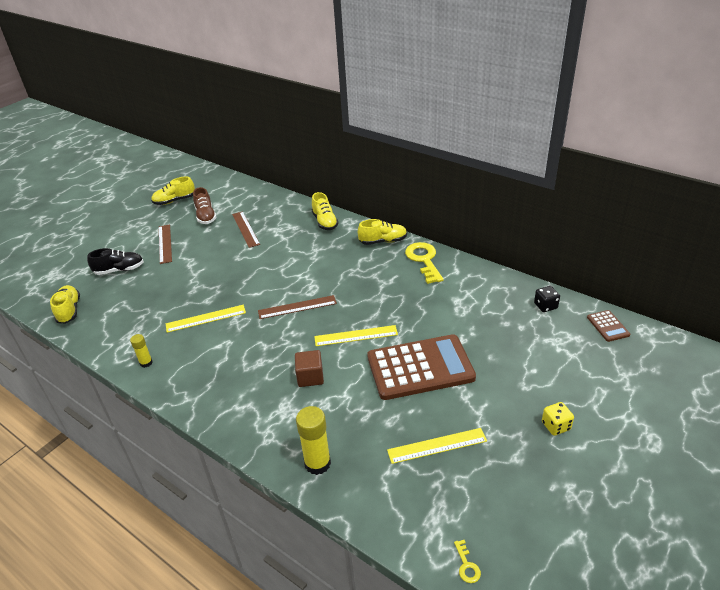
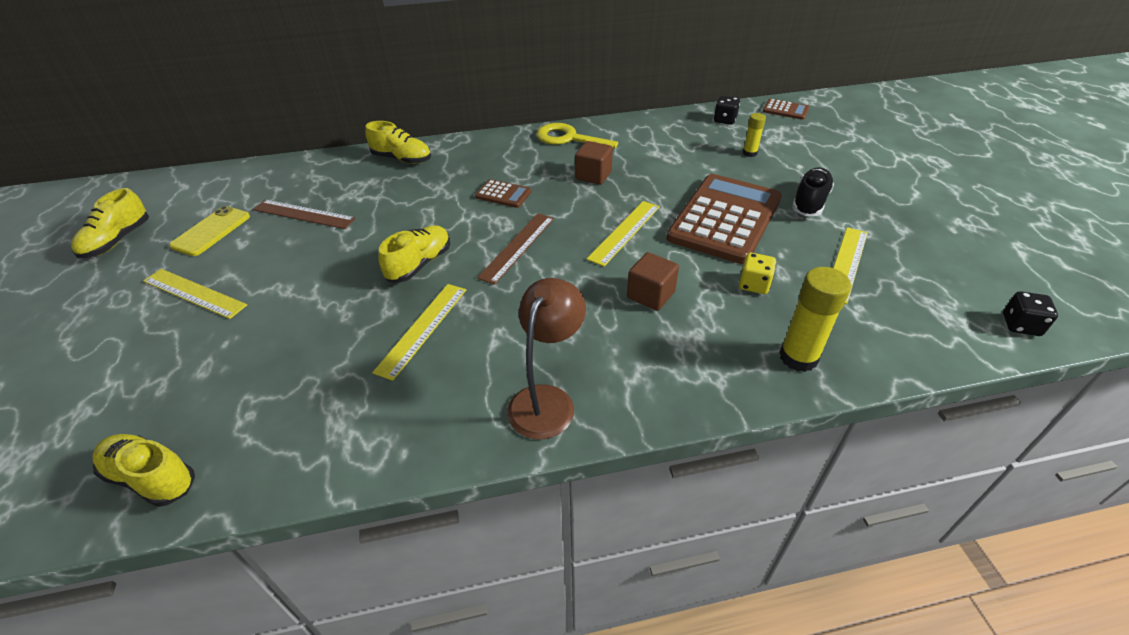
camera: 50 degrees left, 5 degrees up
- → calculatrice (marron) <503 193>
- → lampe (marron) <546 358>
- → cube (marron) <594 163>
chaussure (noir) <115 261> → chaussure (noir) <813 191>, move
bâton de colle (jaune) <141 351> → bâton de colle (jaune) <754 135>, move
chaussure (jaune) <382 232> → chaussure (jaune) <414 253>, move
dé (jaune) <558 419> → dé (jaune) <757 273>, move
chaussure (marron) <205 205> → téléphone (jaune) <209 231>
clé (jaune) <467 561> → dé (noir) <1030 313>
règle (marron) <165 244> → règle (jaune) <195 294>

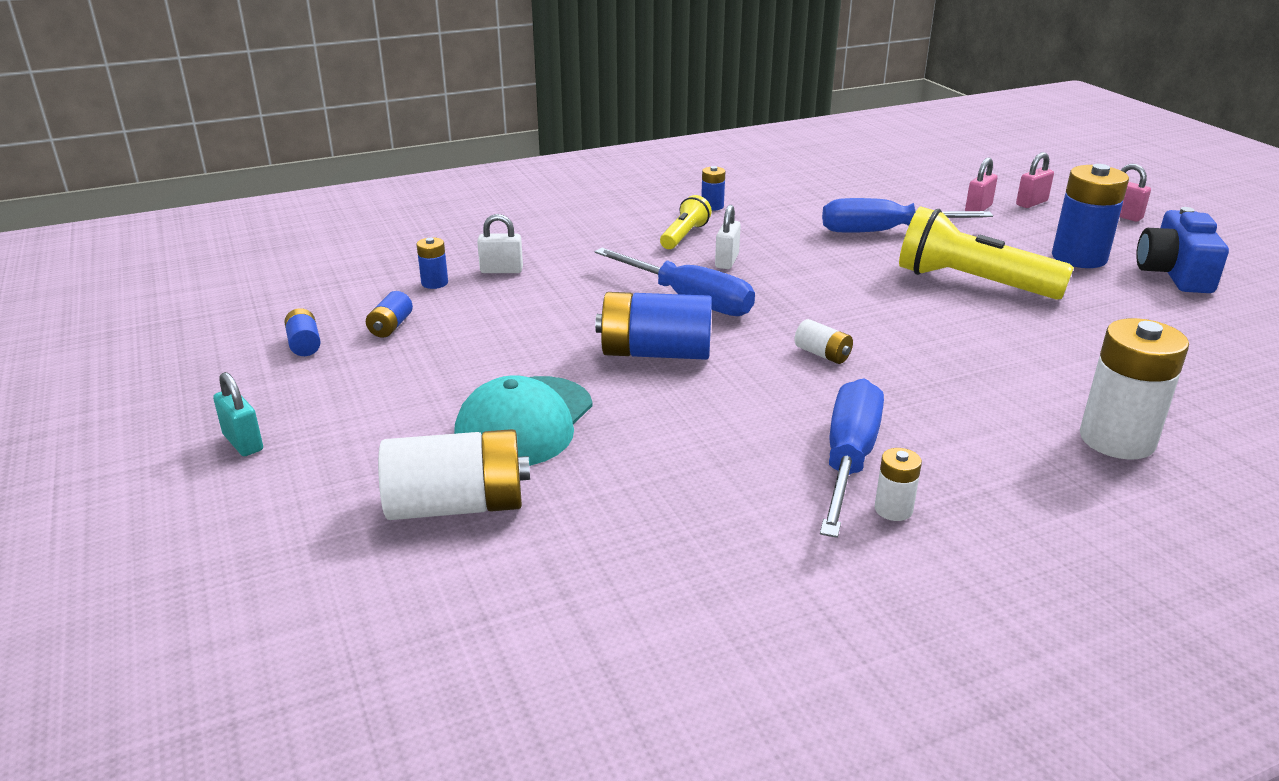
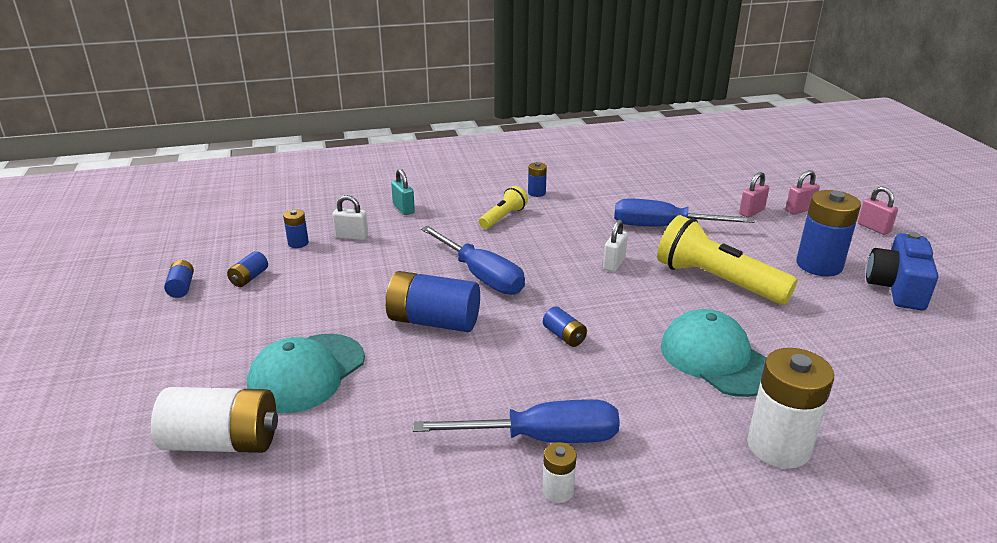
camera: 10 degrees right, 0 degrees up
- → casquette (turquoise) <713 353>
cadenas (turquoise) <238 414> → cadenas (turquoise) <403 192>, move
cadenas (blanc) <728 237> → cadenas (blanc) <615 246>, move
pile (blanc) <823 341> → pile (bleu) <565 327>
tournevis (bleu) <852 458> → tournevis (bleu) <516 421>, 60 degrees clockwise

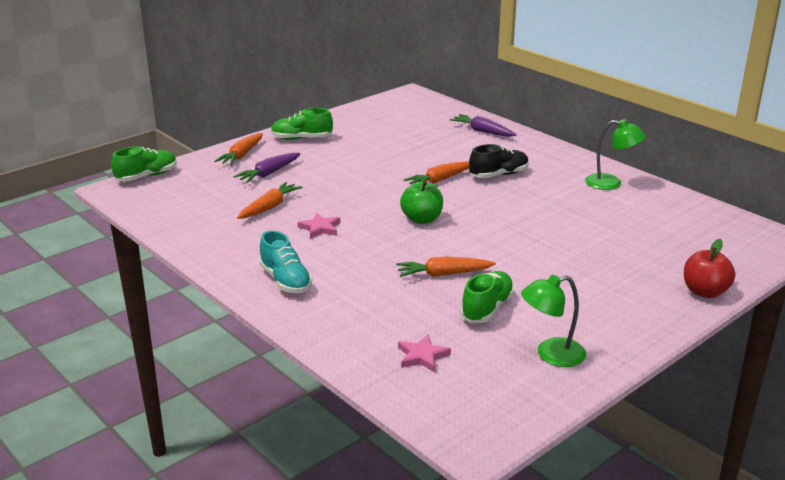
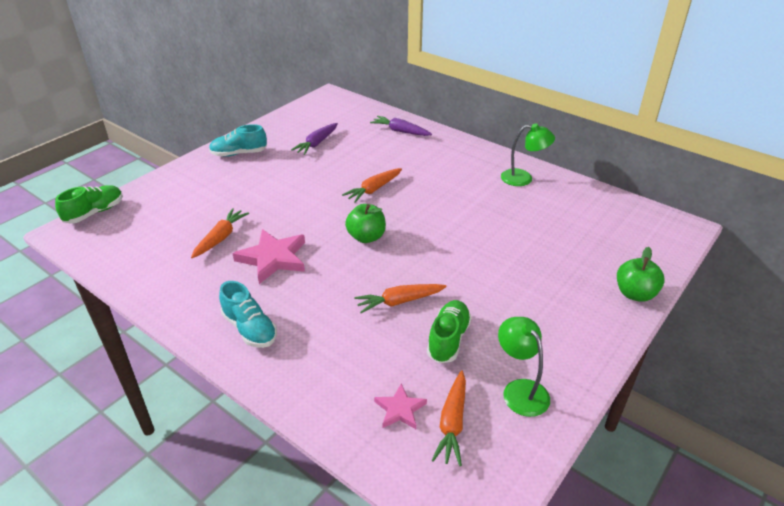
camera: 10 degrees left, 10 degrees up
chaussure (noir) <499 161> → -
carotte (orange) <238 149> → carotte (orange) <449 418>, move
carotte (violet) <266 168> → carotte (violet) <314 139>, move
chaussure (vert) <302 124> → chaussure (turquoise) <238 140>
pomme (rouge) <709 268> → pomme (vert) <641 274>
lampe (vert) <553 321> → lampe (vert) <524 367>, 90 degrees clockwise
étoile (rose) <318 226> → étoile (rose) <268 256>, x1.79

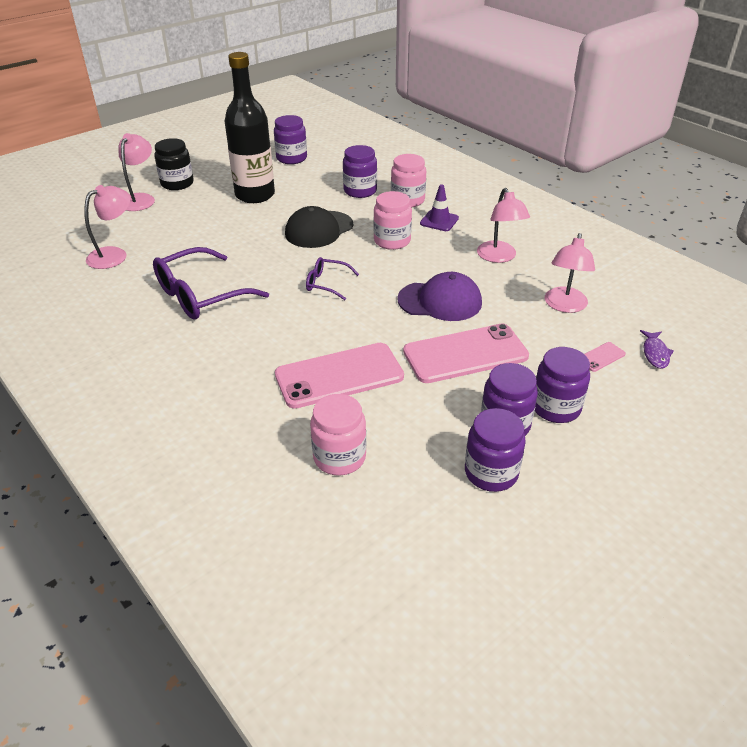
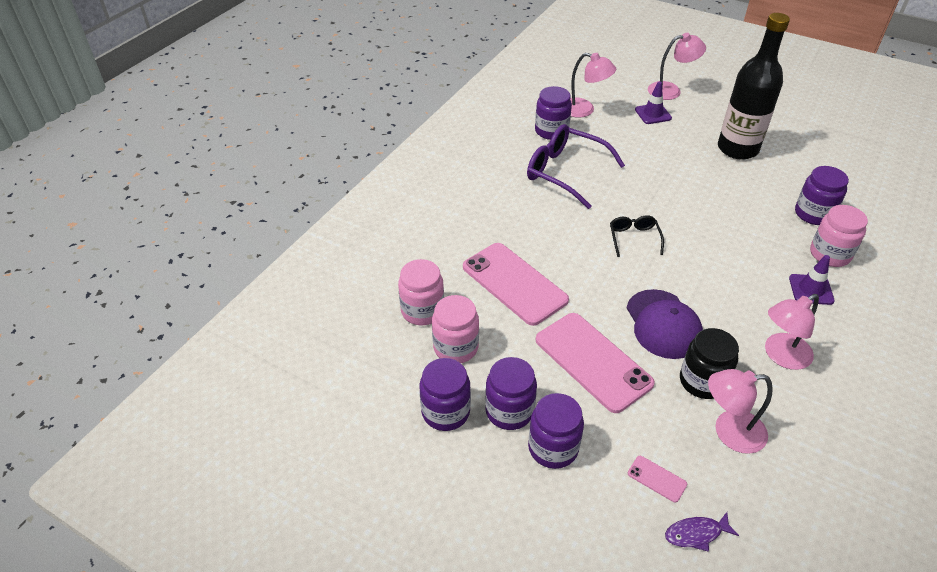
camera: 70 degrees right, 5 degrees up
casquette (noir) <319 227> → -
- → cône de chantier (violet) <653 102>
bocal (noir) <174 164> → bocal (noir) <709 363>, move
bocal (violet) <290 139> → bocal (violet) <553 113>, move
bocal (rose) <392 220> → bocal (rose) <455 329>, move
lunettes (violet) <332 278> → lunettes (noir) <637 236>

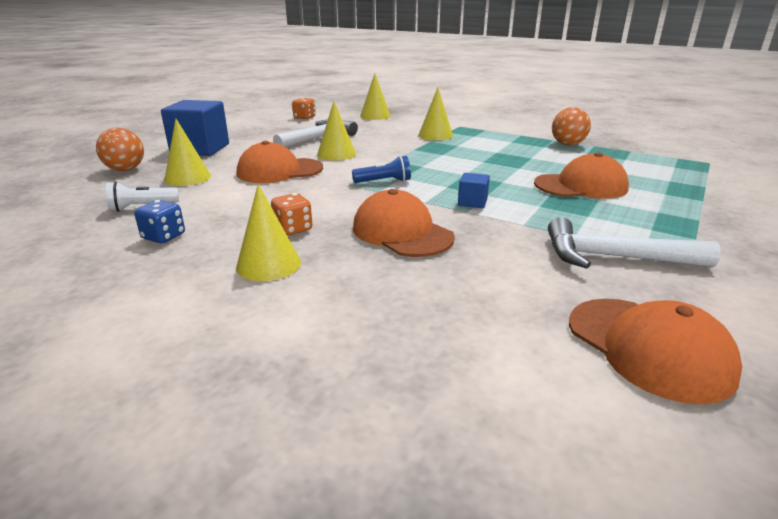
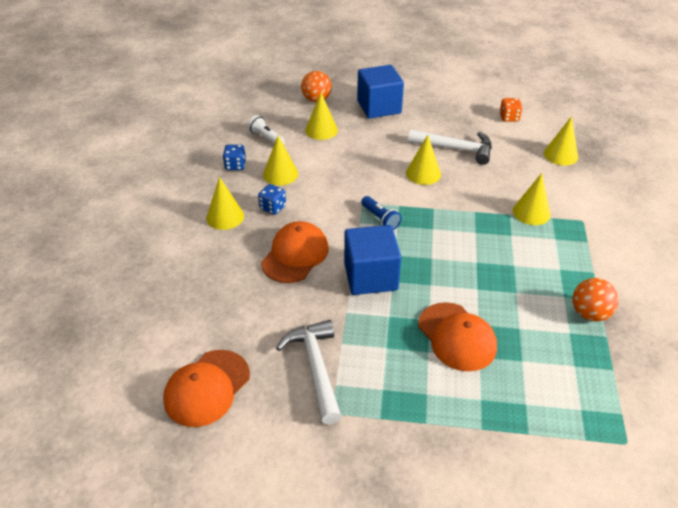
camera: 65 degrees right, 15 degrees up
casquette (orange) <280 162> → -
- → cône (jaune) <280 160>
dé (orange) <291 214> → dé (bleu) <272 199>
cube (bleu) <474 190> → cube (bleu) <372 260>, x2.19

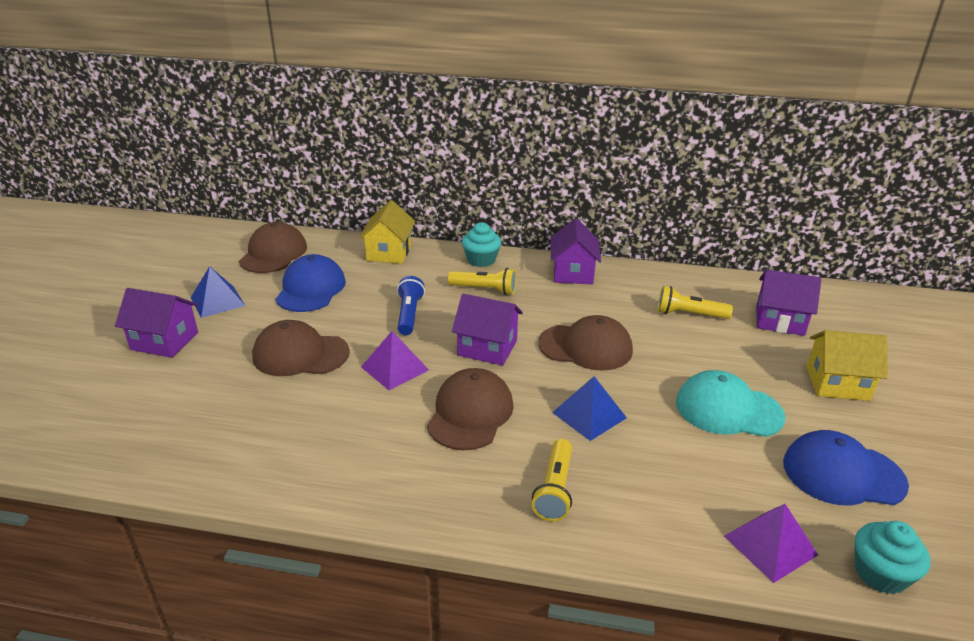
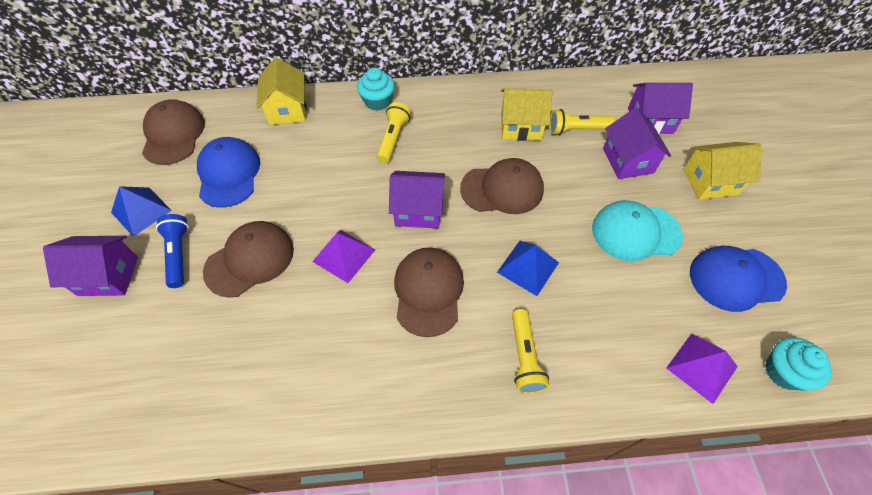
camera: 15 degrees left, 25 degrees up
- → maison (jaune) <526 114>
lampe de poche (bleu) <411 305> → lampe de poche (bleu) <172 251>, move
maison (violet) <576 251> → maison (violet) <637 143>, move
casquette (marron) <301 348> → casquette (marron) <248 259>, 150 degrees clockwise
lampe de poche (jaune) <482 281> → lampe de poche (jaune) <394 132>, 75 degrees counterclockwise

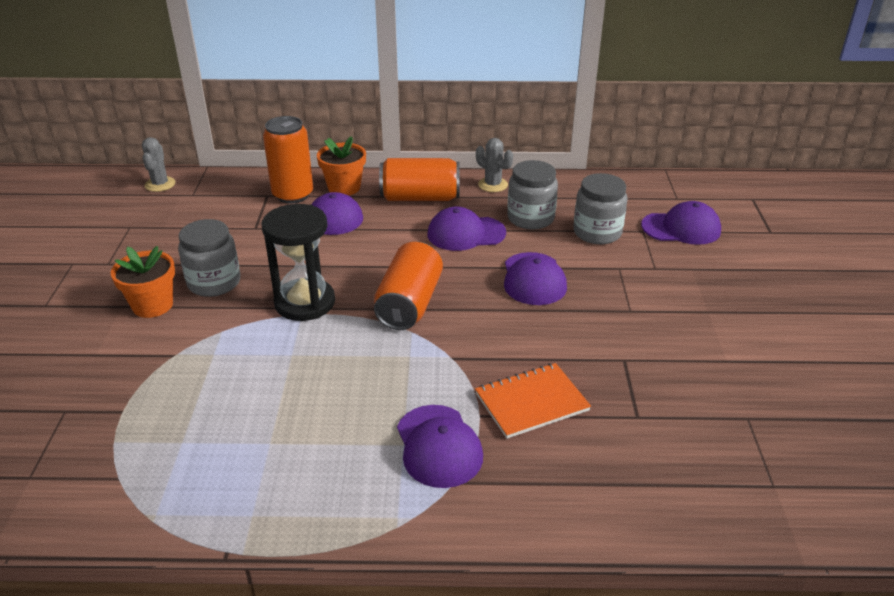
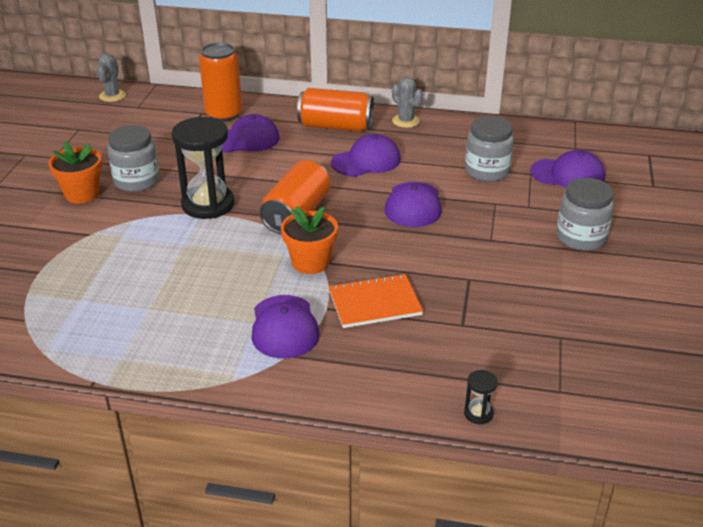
camera: 10 degrees right, 0 degrees up
- → sablier (noir) <481 397>
pot de fleurs (orange) <341 166> → pot de fleurs (orange) <309 240>, move
bocal (gris) <532 194> → bocal (gris) <585 214>, move
casquette (violet) <466 229> → casquette (violet) <366 155>, 150 degrees clockwise

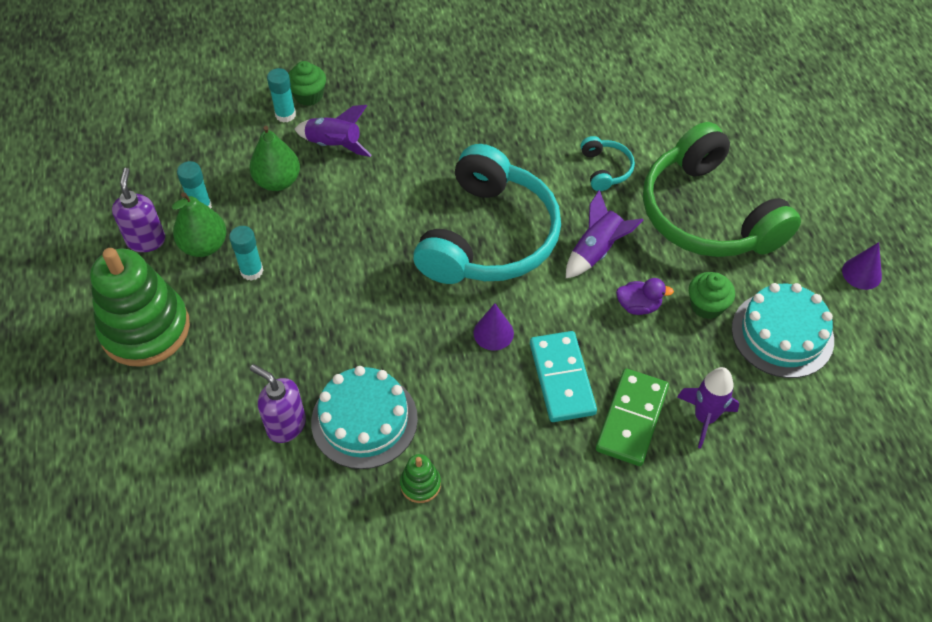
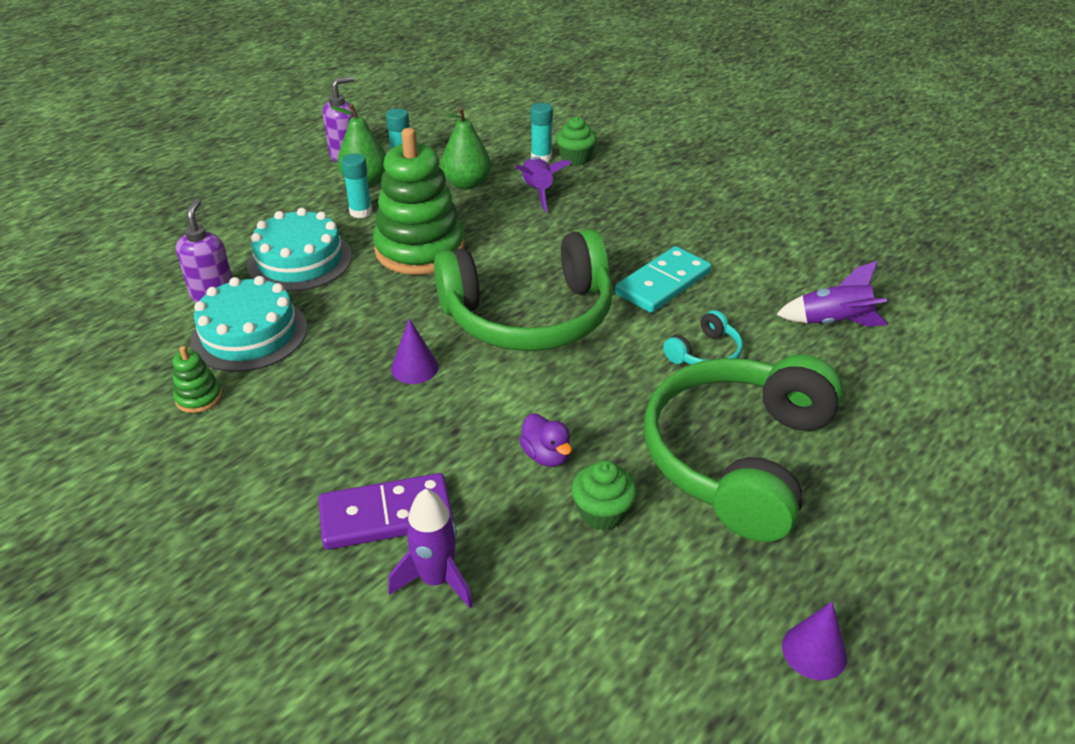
camera: 55 degrees right, 15 degrees down
jouet à empiler (vert) <140 307> → jouet à empiler (vert) <419 201>, move
domino (turquoise) <563 376> → domino (turquoise) <663 279>, move
fusée (violet) <604 234> → fusée (violet) <832 294>, move
gâteau (turquoise) <783 330> → gâteau (turquoise) <299 250>, move
casque audio (turquoise) <487 214> → casque audio (vert) <523 290>
domino (vert) <632 417> → domino (violet) <386 511>

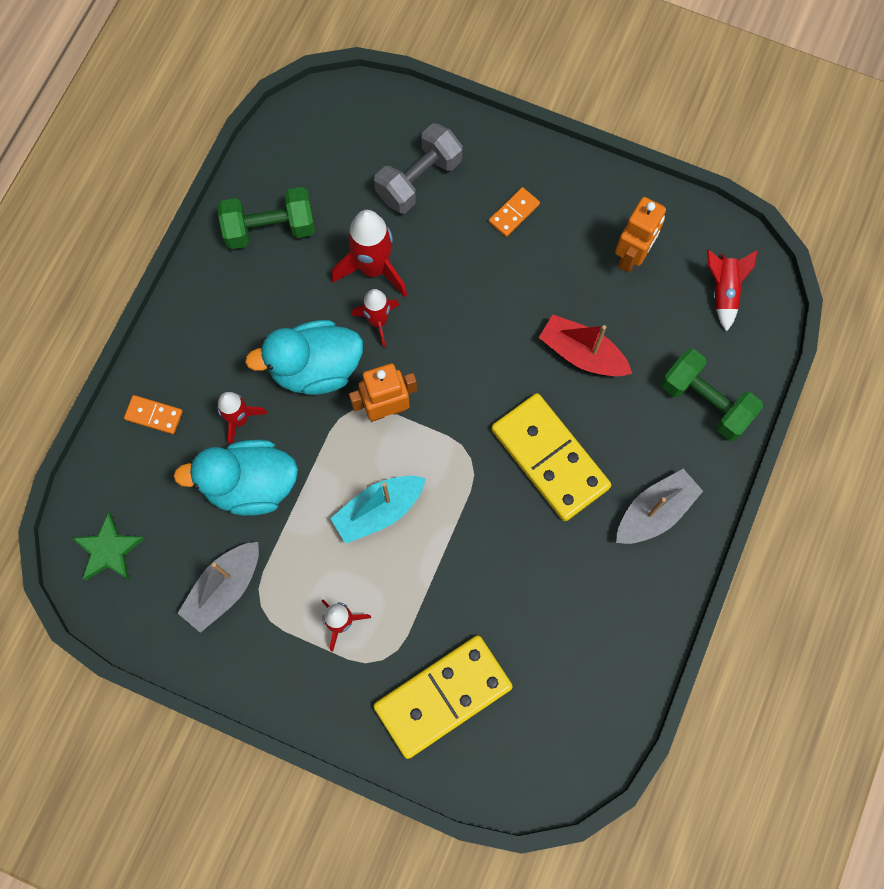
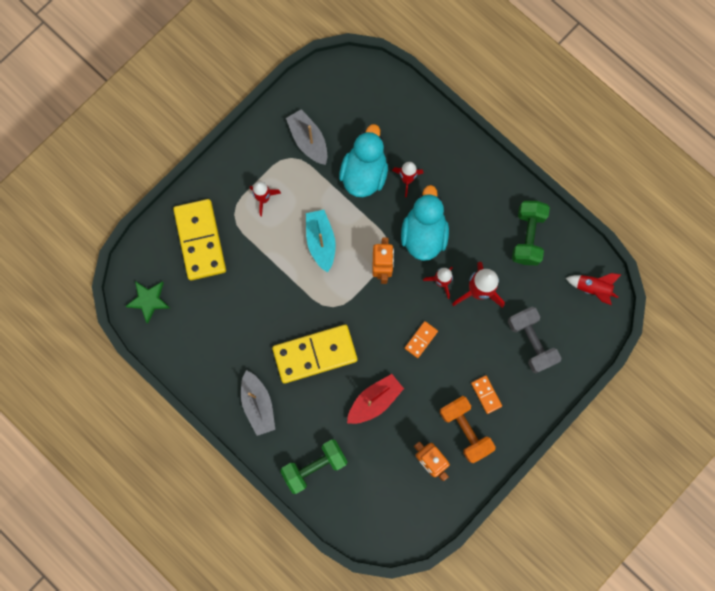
camera: 110 degrees right, 5 degrees up
- → haltère (orange) <468 429>
étoile (vert) <108 546> → étoile (vert) <147 302>, move
domino (orange) <153 414> → domino (orange) <421 339>, move
fusée (rouge) <732 291> → fusée (rouge) <594 289>, move

